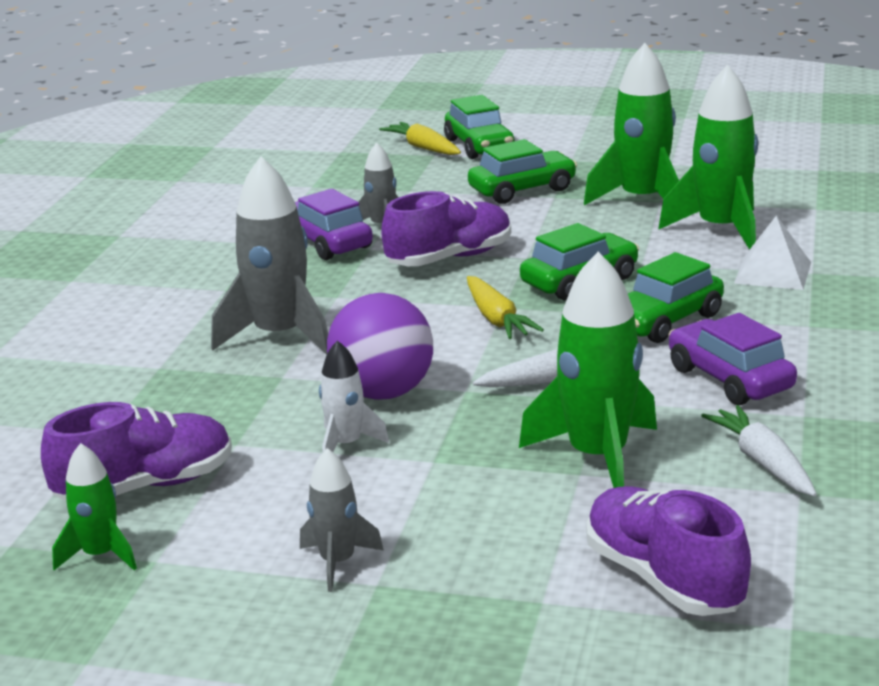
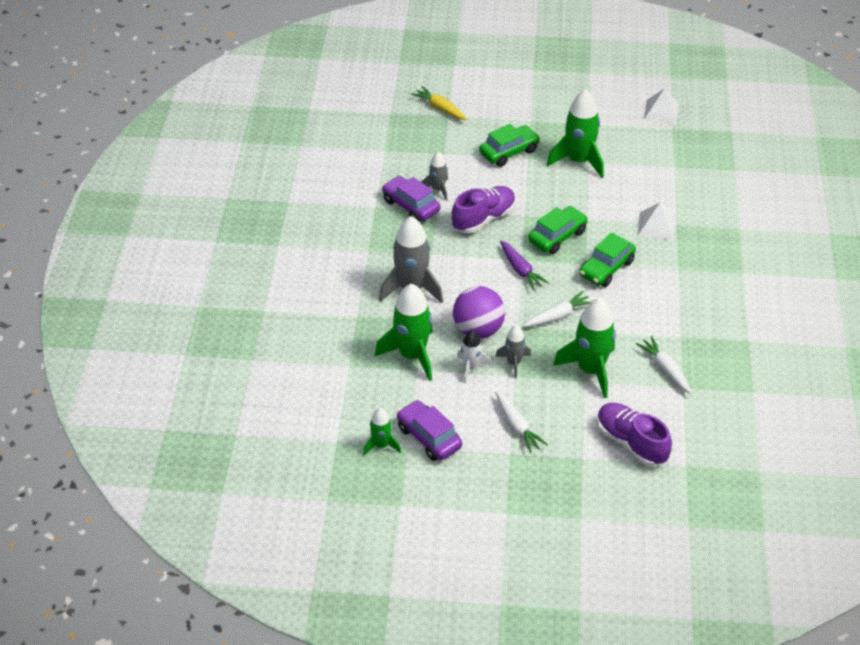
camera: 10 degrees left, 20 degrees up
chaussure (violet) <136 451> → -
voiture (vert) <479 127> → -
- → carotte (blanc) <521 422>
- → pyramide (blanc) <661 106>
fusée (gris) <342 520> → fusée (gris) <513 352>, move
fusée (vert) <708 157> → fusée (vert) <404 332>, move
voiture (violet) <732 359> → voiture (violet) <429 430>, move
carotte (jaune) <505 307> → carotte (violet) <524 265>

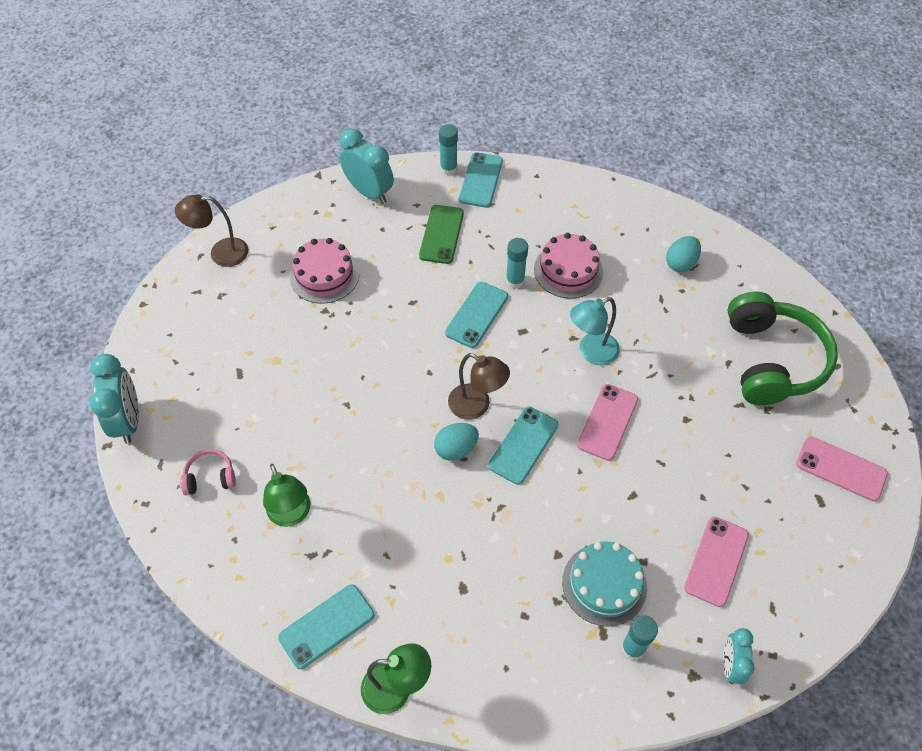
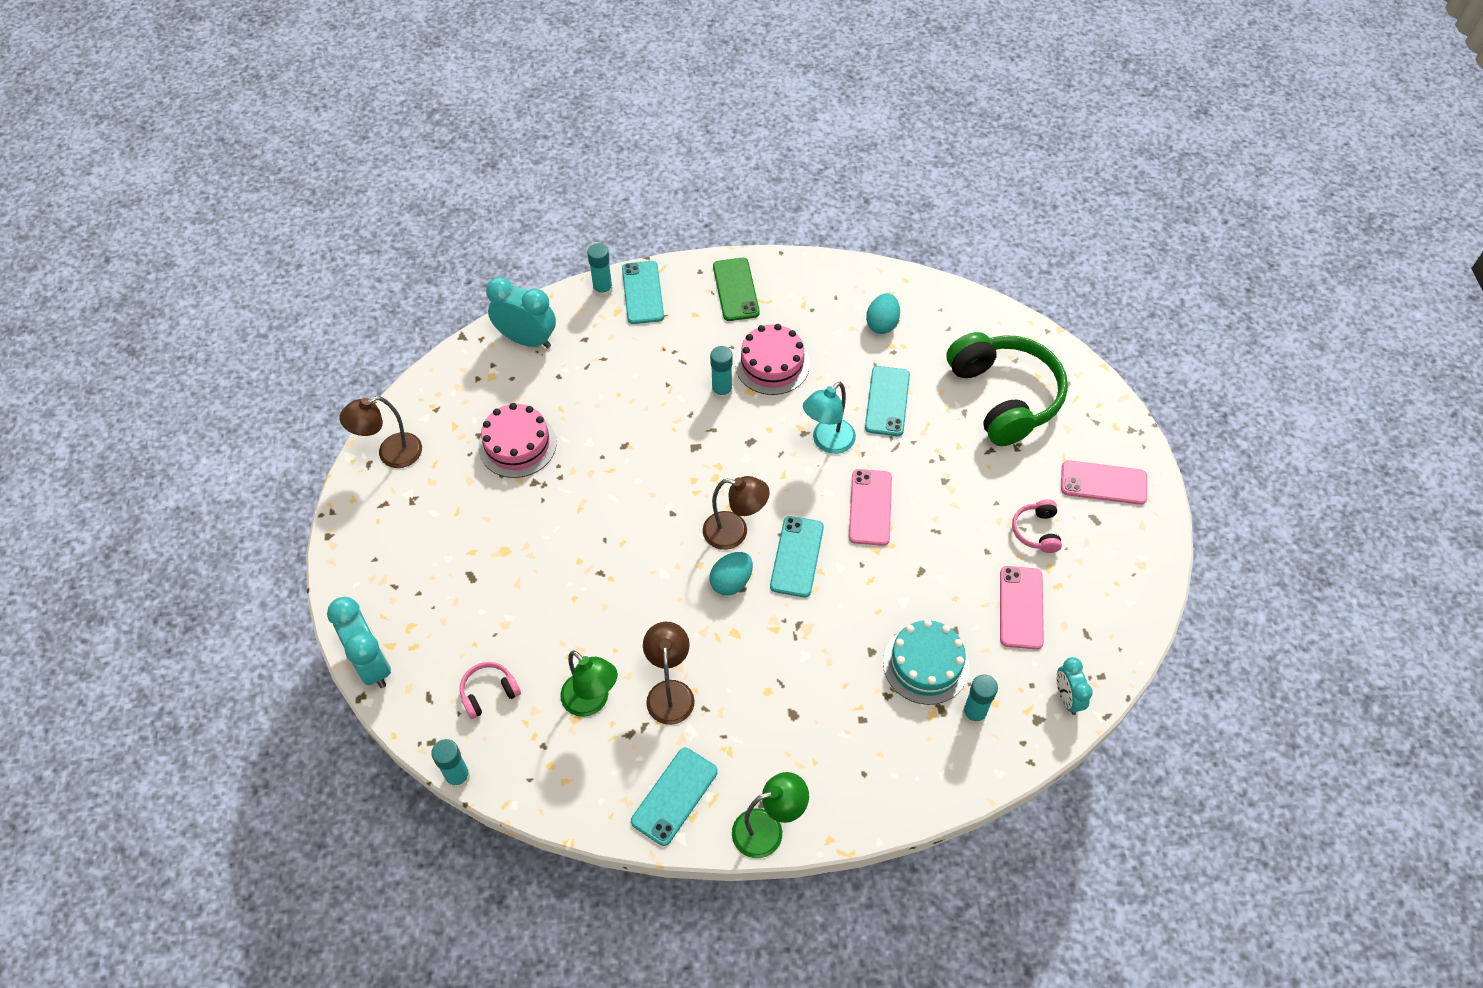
camera: 20 degrees left, 0 degrees up
- → bâton de colle (turquoise) <451 764>
- → lampe (marron) <669 673>
- → casque audio (rose) <1037 526>
téléphone (vert) <441 234> → téléphone (vert) <736 289>, move
téléphone (turquoise) <476 315> → téléphone (turquoise) <887 401>, move

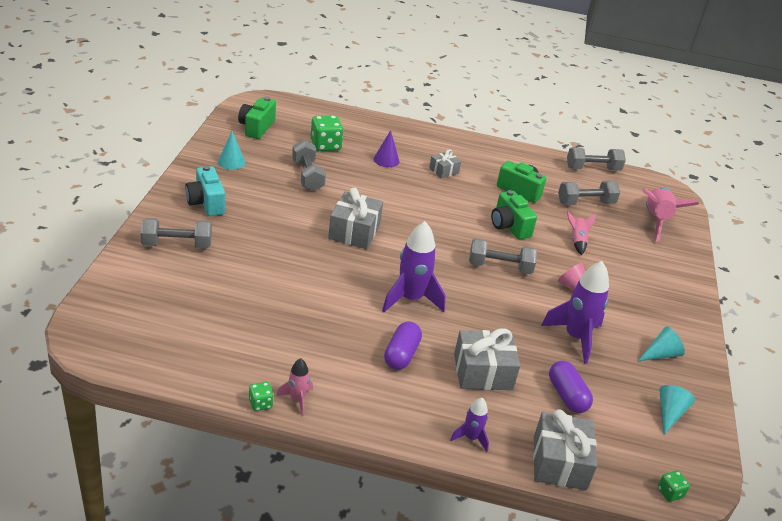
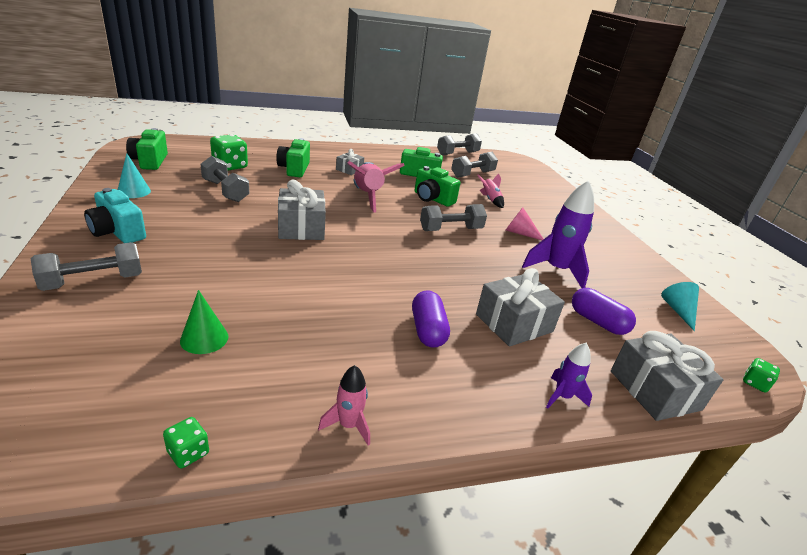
camera: 25 degrees left, 5 degrees down
fusée (violet) <413 266> → -
cône (turquoise) <661 344> → -
- → cône (vert) <204 322>
dé (vert) <261 396> → dé (vert) <186 442>, move
fusée (rose) <671 214> → fusée (rose) <376 187>, move
cône (violet) <386 148> → appareil photo (vert) <293 157>

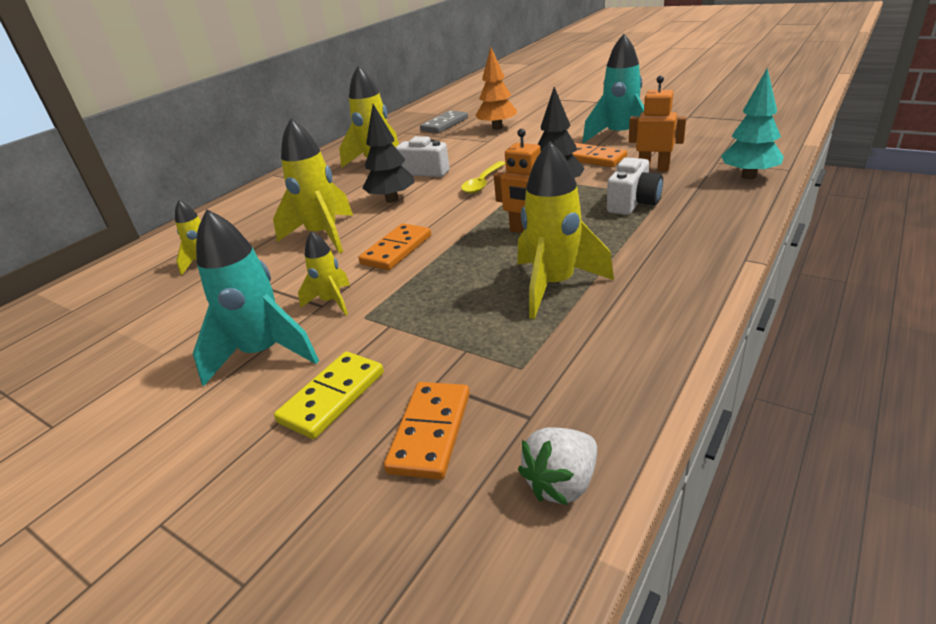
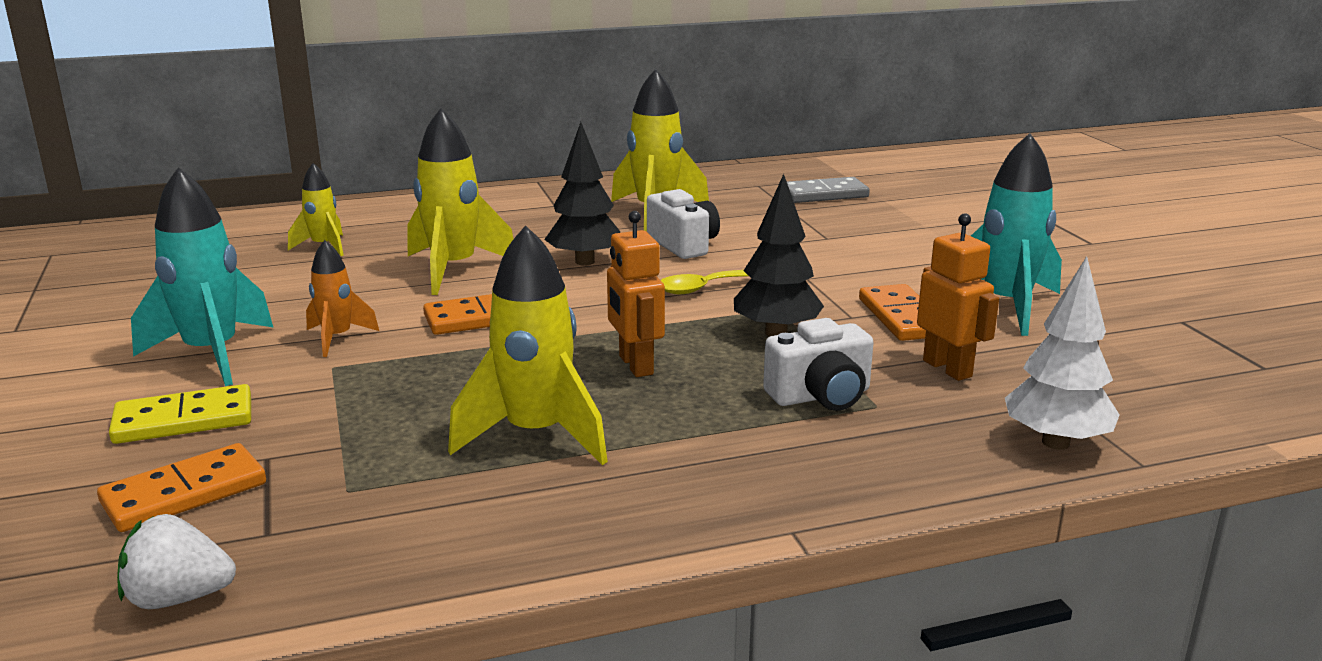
camera: 35 degrees right, 10 degrees down
arbre (orange) <496 88> → -
fusée (jaune) <324 273> → fusée (orange) <342 298>
arbre (turquoise) <752 123> → arbre (blanc) <1062 353>

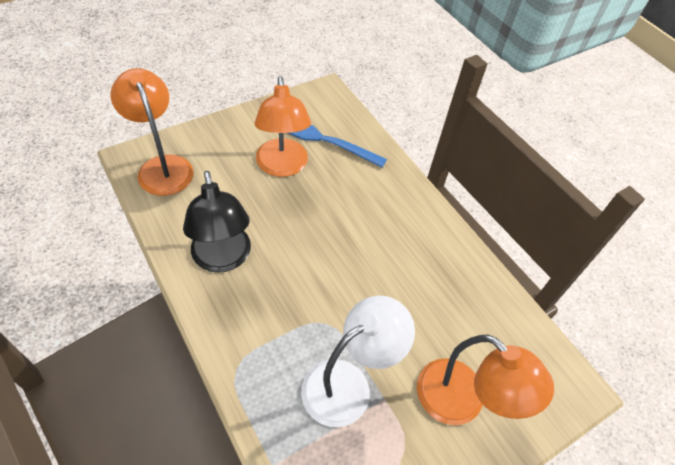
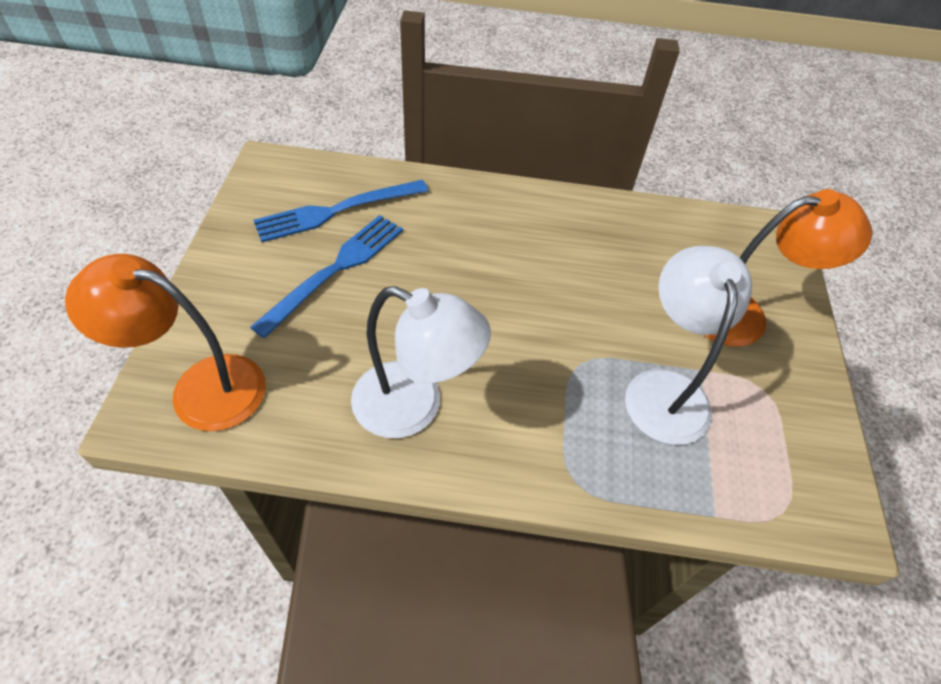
camera: 50 degrees left, 0 degrees up
lampe (orange) <282 126> → fourchette (bleu) <326 276>
lampe (noir) <217 222> → lampe (blanc) <421 362>

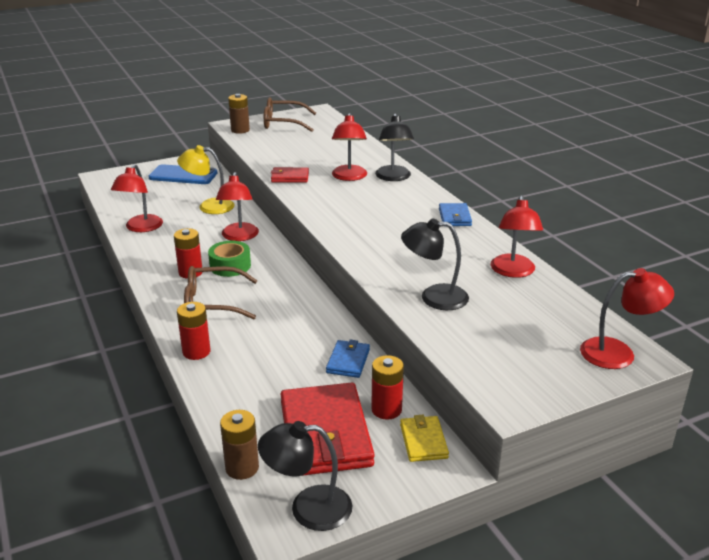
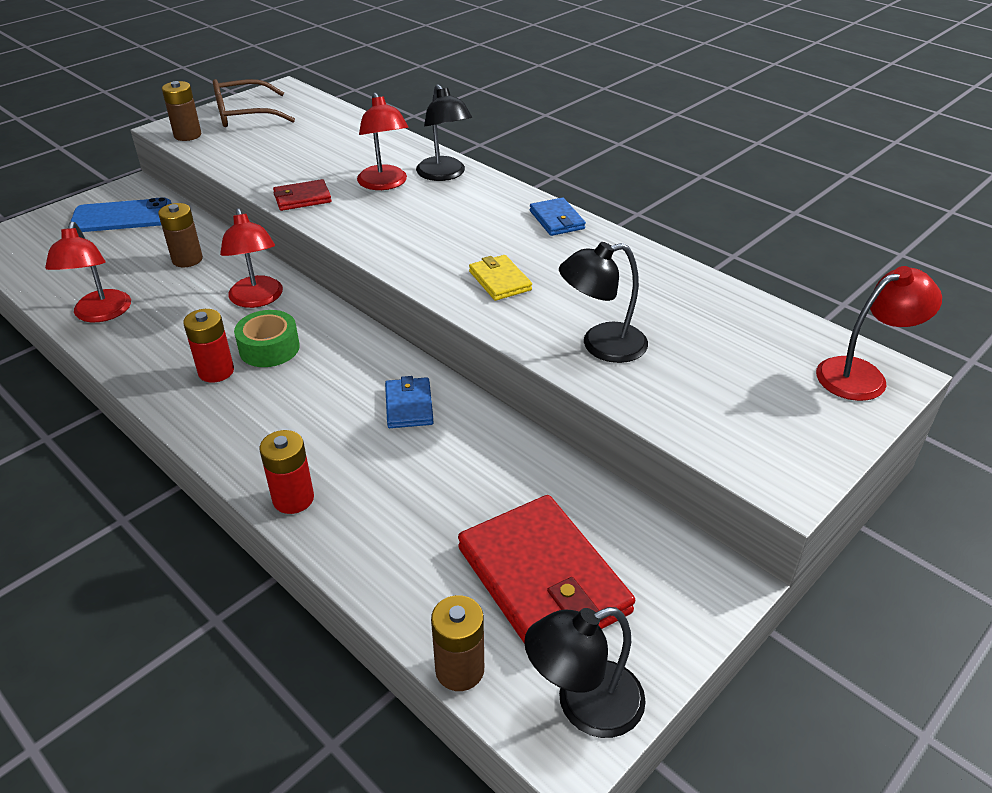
camera: 20 degrees left, 10 degrees up
lunettes (marron) <221 292> → -
pile (rouge) <387 387> → -
lampe (rouge) <516 236> → -
portefeuille (bleu) <348 359> → portefeuille (bleu) <409 402>, move
portefeuille (jaune) <424 438> → portefeuille (jaune) <500 278>, move
lampe (jaune) <206 179> → pile (marron) <180 235>

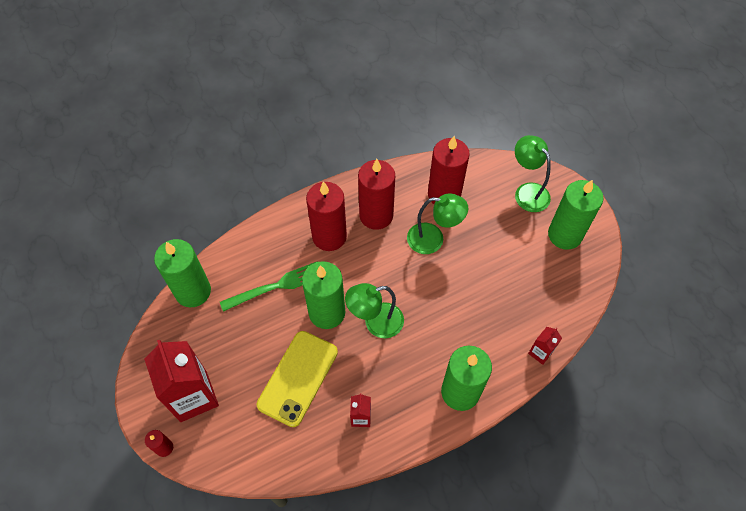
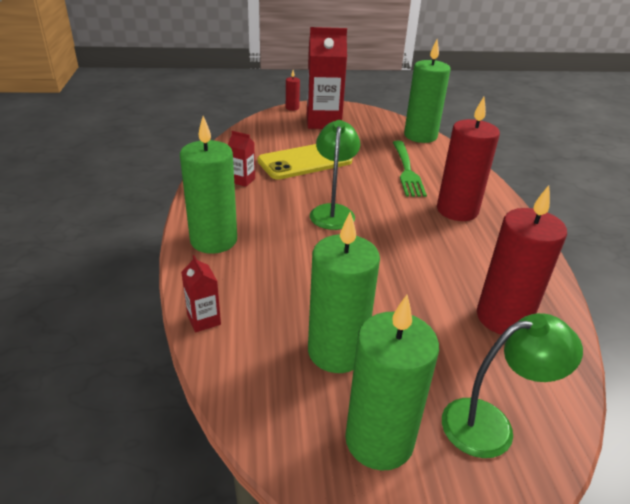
camera: 110 degrees right, 25 degrees down
bougie (rouge) <376 194> → -
lampe (vert) <437 223> → -
bougie (vert) <323 295> → bougie (vert) <344 292>, move
téléphone (jaune) <297 379> → téléphone (jaune) <305 162>, 75 degrees counterclockwise

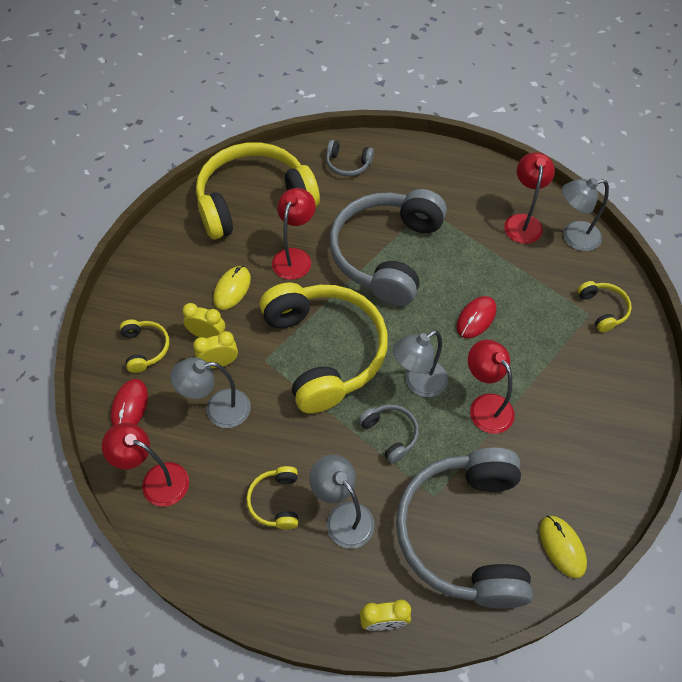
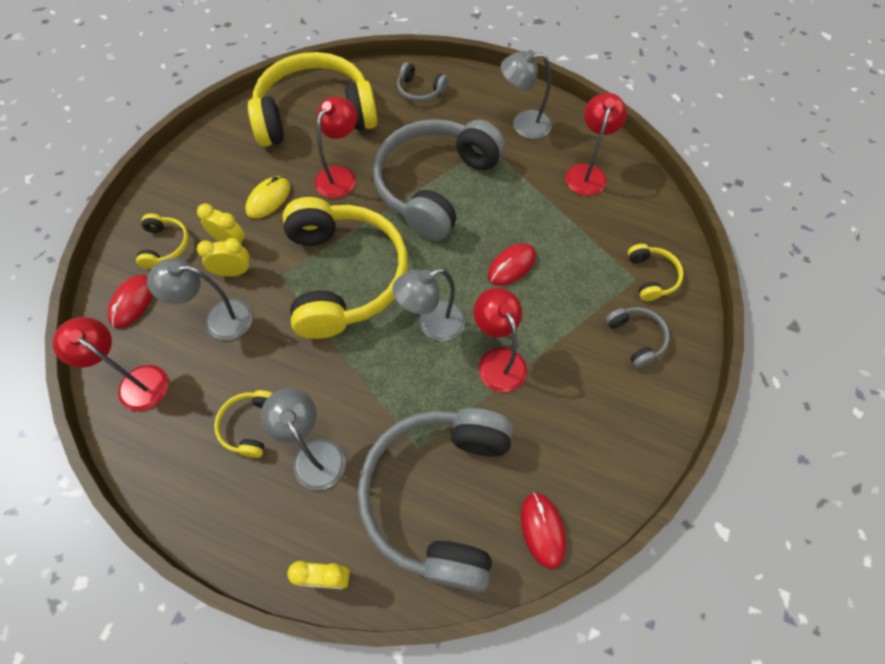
camera: 10 degrees right, 5 degrees up
casque audio (gris) <388 434> → casque audio (gris) <637 337>, move
lampe (gris) <585 214> → lampe (gris) <526 94>, move
souris (jaune) <563 547> → souris (rouge) <543 530>

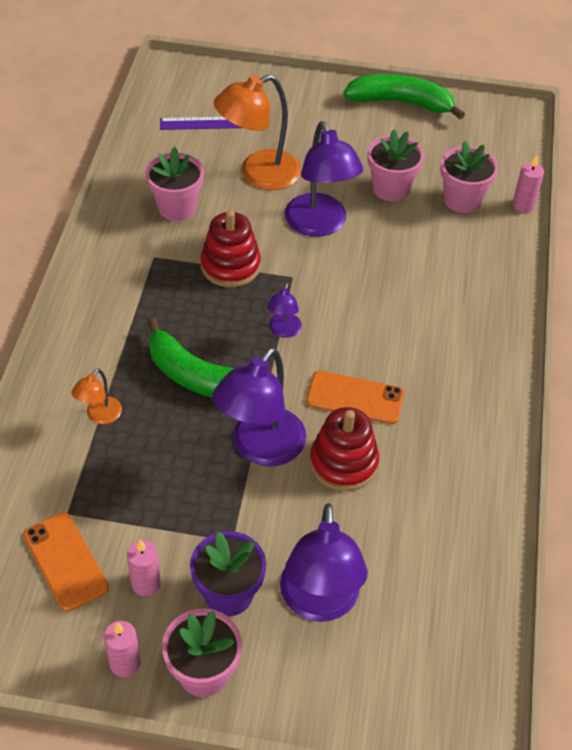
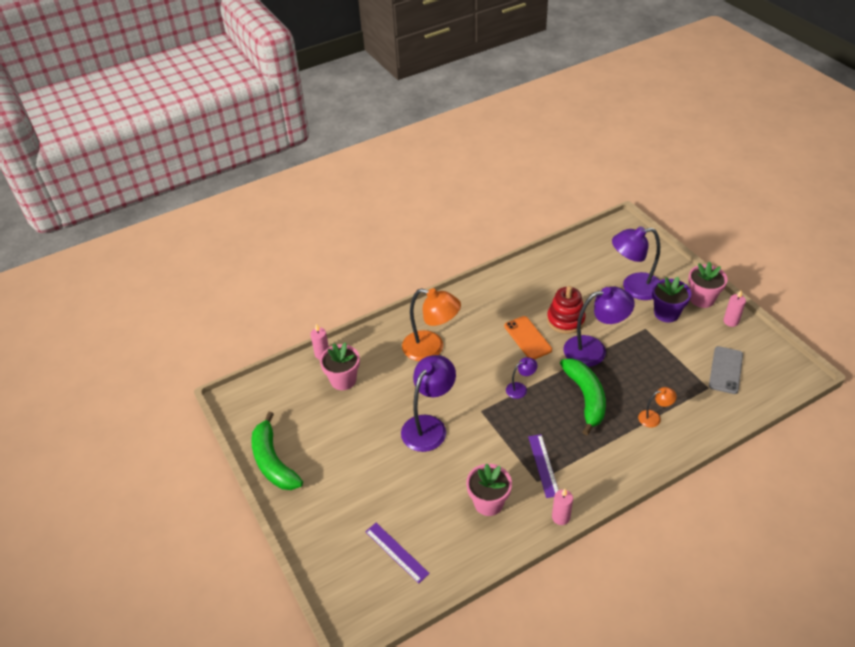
camera: 125 degrees left, 5 degrees down
jouet à empiler (rouge) <230 248> → -
pot de fleurs (rose) <395 165> → -
- → règle (violet) <543 466>
bougie (rose) <144 568> → bougie (rose) <562 507>, move
lampe (orange) <257 132> → lampe (orange) <431 324>, move
téléphone (orange) <66 562> → téléphone (gris) <726 370>
lampe (violet) <324 562> → lampe (violet) <636 263>, 150 degrees counterclockwise

